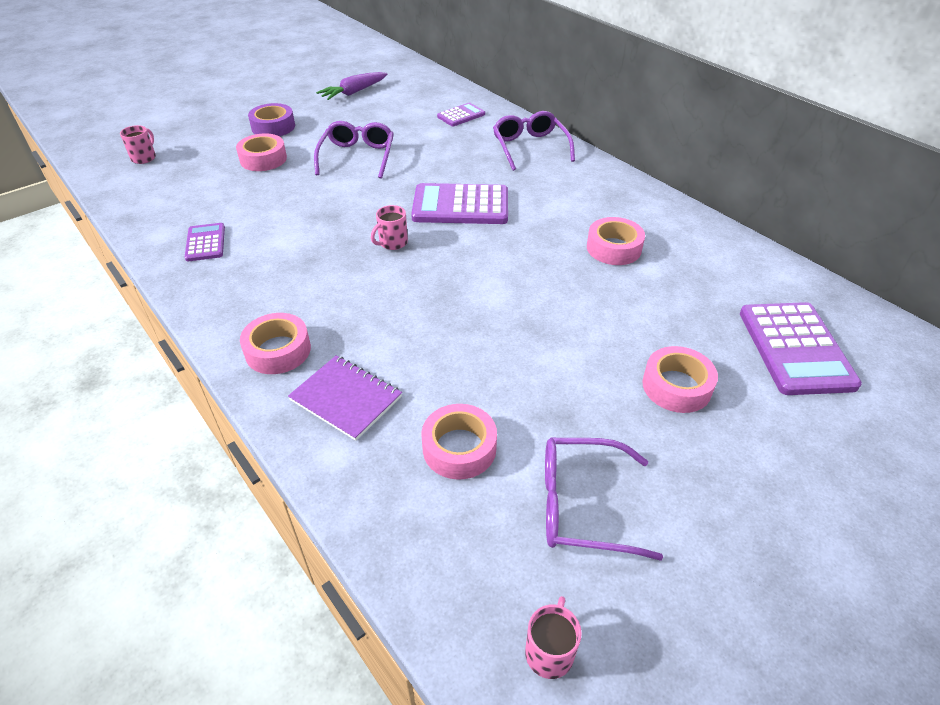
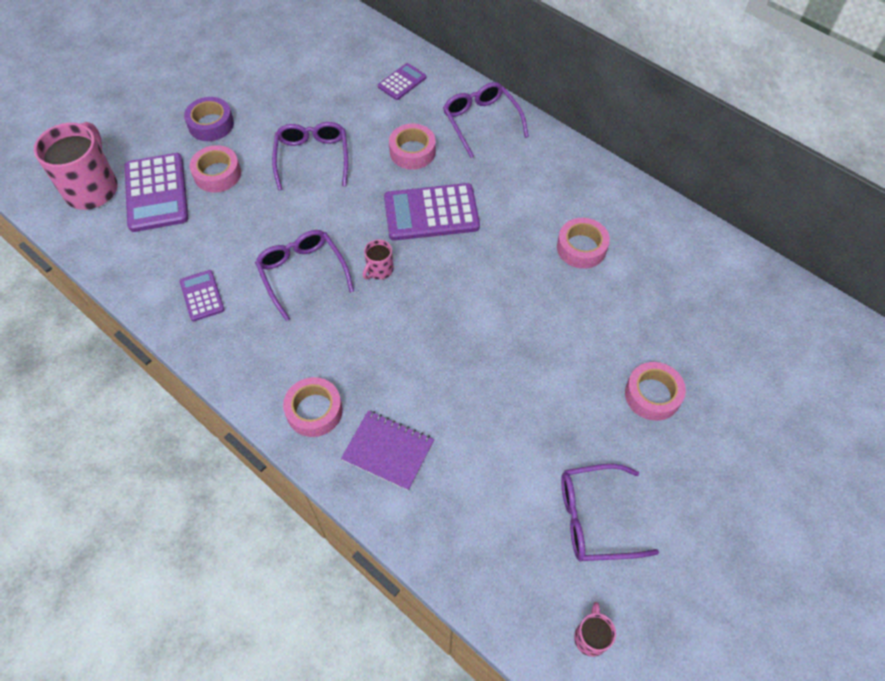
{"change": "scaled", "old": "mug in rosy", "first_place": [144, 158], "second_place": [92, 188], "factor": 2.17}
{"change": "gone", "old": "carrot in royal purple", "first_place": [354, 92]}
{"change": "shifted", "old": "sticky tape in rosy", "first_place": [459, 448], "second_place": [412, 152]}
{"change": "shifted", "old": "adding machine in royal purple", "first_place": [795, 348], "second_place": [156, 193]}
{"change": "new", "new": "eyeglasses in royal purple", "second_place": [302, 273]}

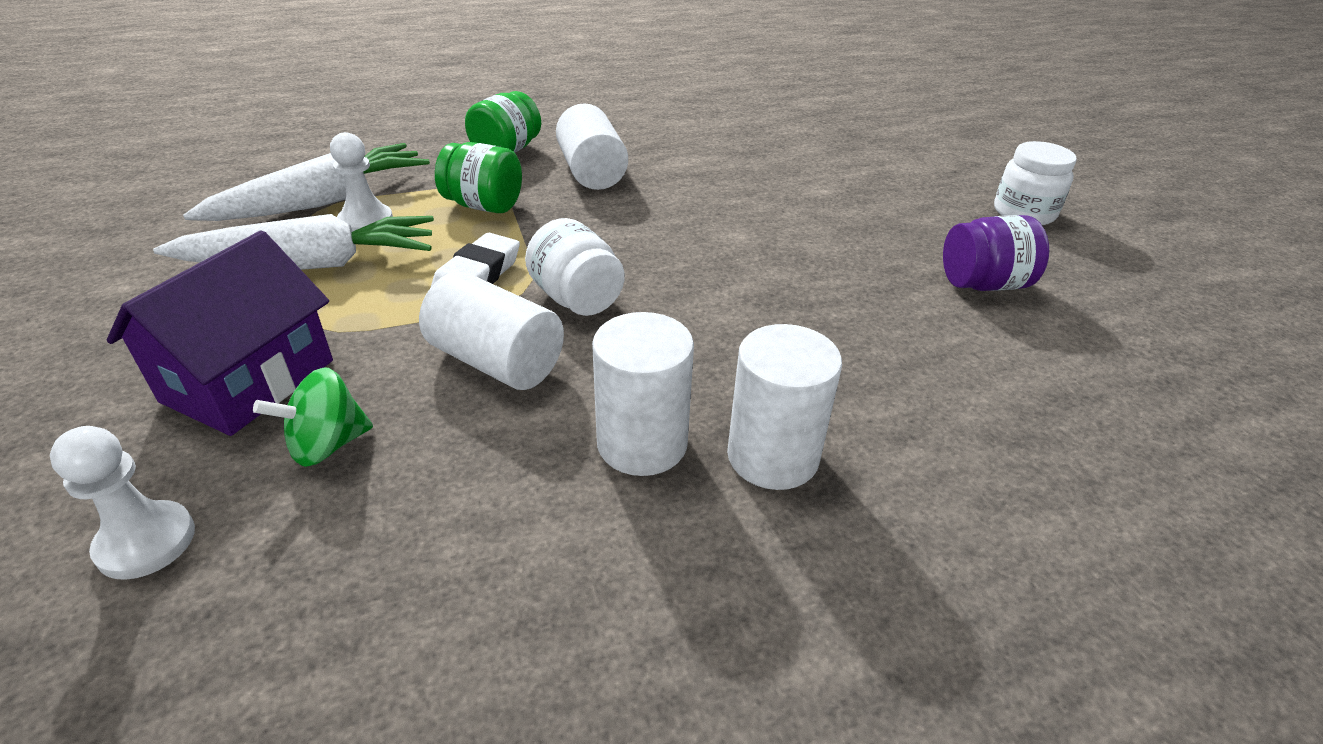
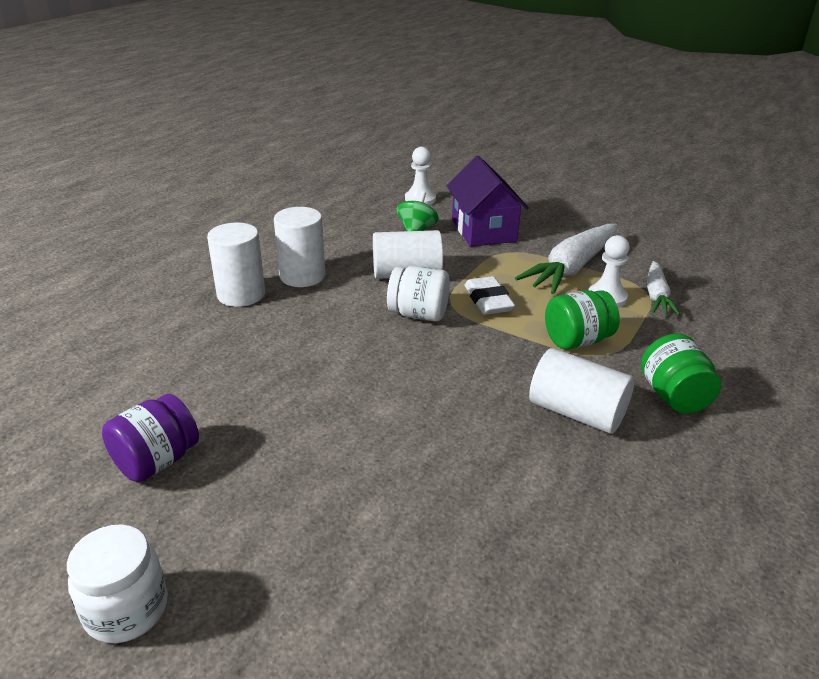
{"change": "scaled", "old": "carrot in white", "first_place": [323, 202], "second_place": [656, 296], "factor": 0.58}

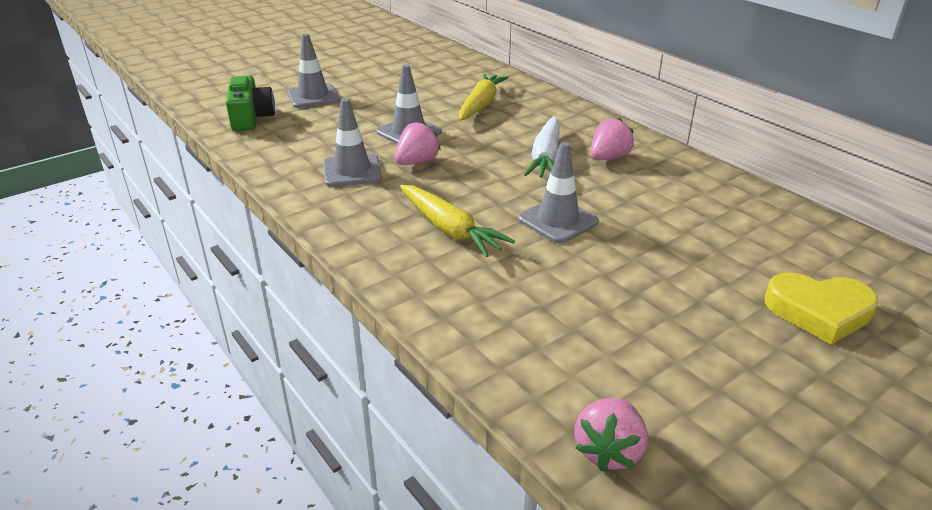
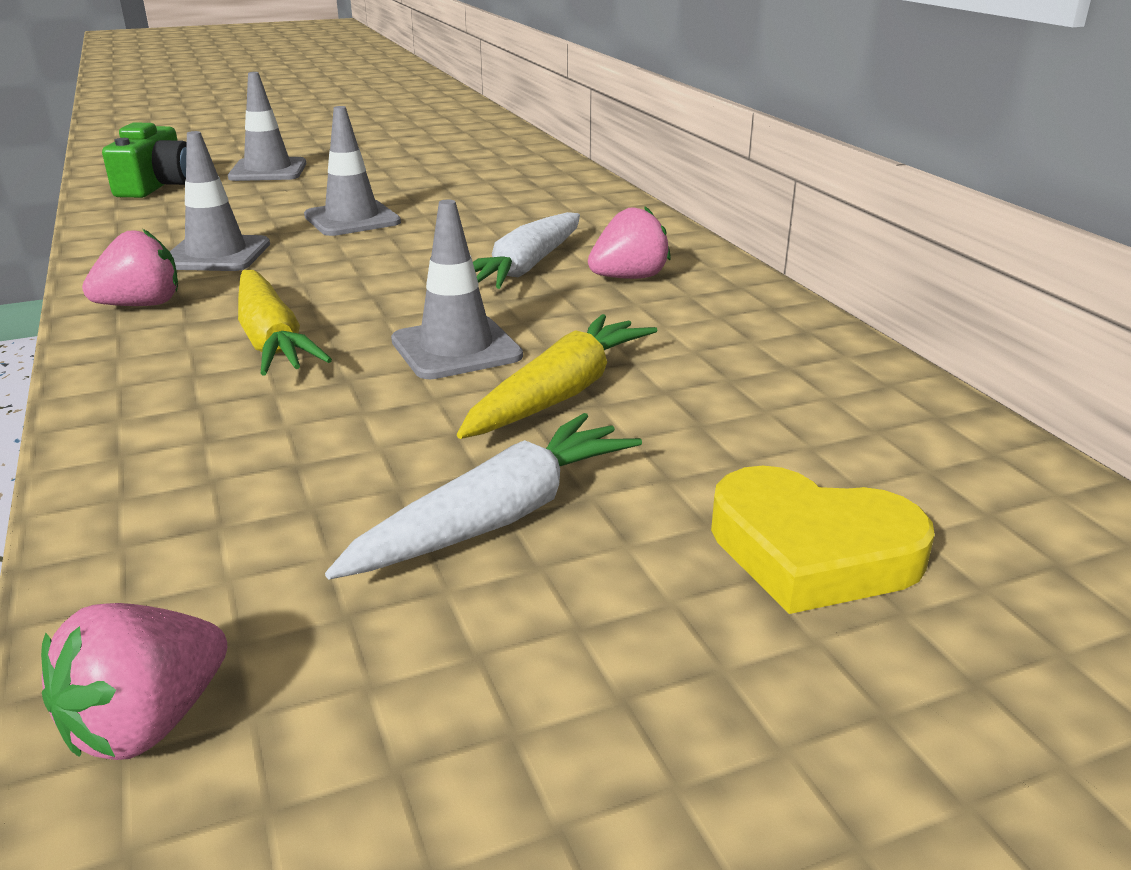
{"change": "shifted", "old": "berry in rosy", "first_place": [417, 162], "second_place": [142, 305]}
{"change": "shifted", "old": "carrot in golden", "first_place": [481, 104], "second_place": [560, 394]}
{"change": "new", "new": "carrot in white", "second_place": [498, 517]}

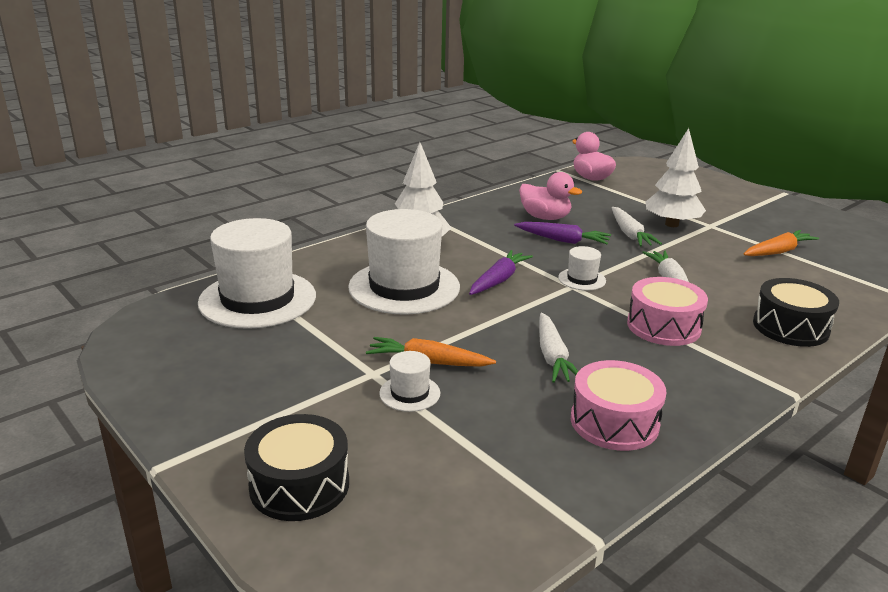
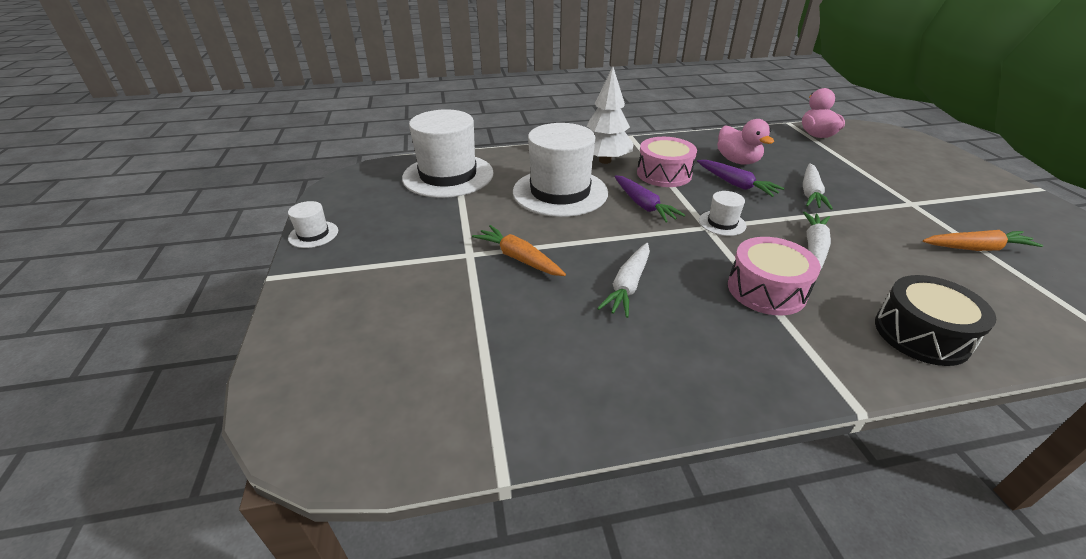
{"change": "gone", "old": "toy drum in black", "first_place": [299, 485]}
{"change": "shifted", "old": "hat in white", "first_place": [409, 393], "second_place": [313, 234]}
{"change": "rotated", "old": "carrot in royal purple", "first_place": [498, 280], "second_place": [643, 205], "degrees": 90}
{"change": "shifted", "old": "toy drum in rosy", "first_place": [614, 422], "second_place": [664, 174]}
{"change": "gone", "old": "tree in white", "first_place": [671, 224]}

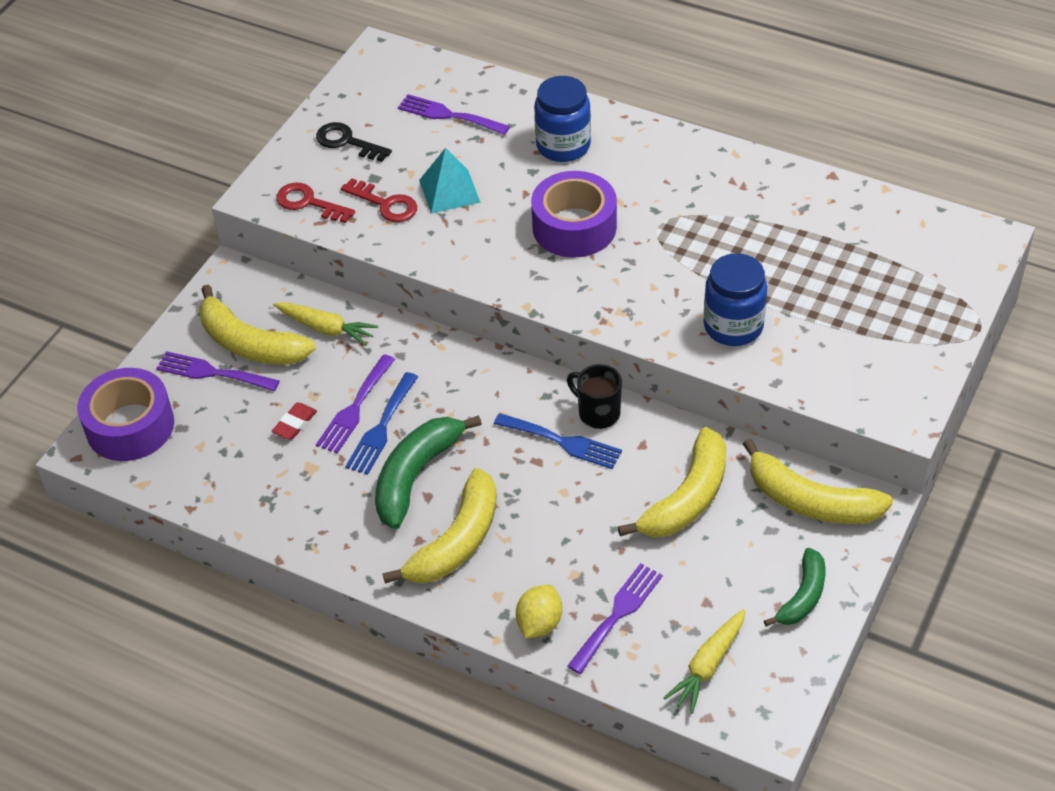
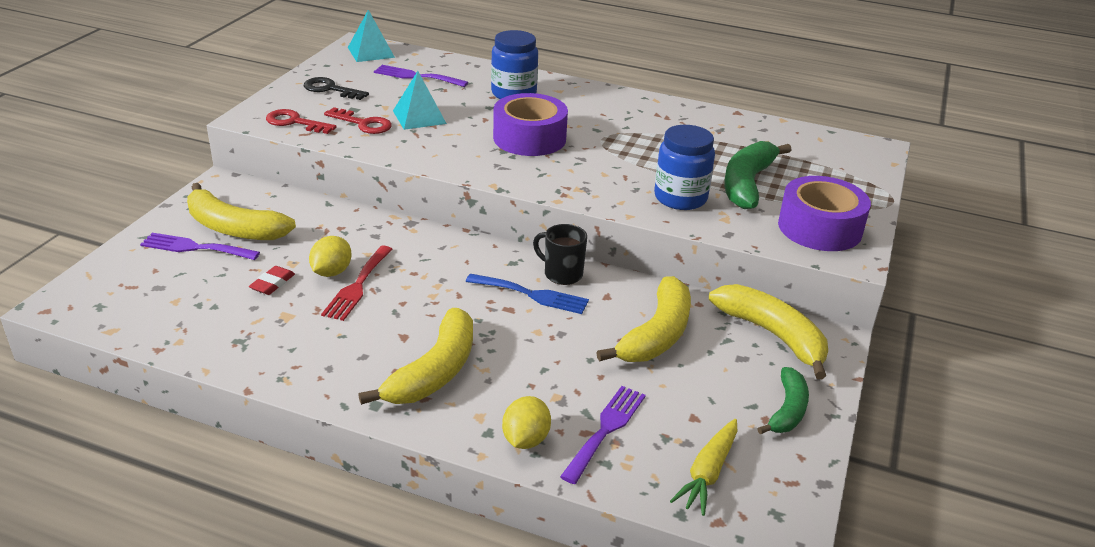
{"change": "shifted", "old": "sticky tape in royal purple", "first_place": [130, 426], "second_place": [819, 228]}
{"change": "gone", "old": "carrot in golden", "first_place": [326, 328]}
{"change": "swapped", "old": "table fork in royal purple", "new": "toy lemon in golden", "first_place": [354, 408], "second_place": [331, 272]}
{"change": "repainted", "old": "table fork in cobalt", "new": "table fork in scarlet", "first_place": [381, 428], "second_place": [357, 286]}
{"change": "shifted", "old": "banana fruit in emerald", "first_place": [416, 475], "second_place": [747, 184]}
{"change": "rotated", "old": "banana fruit in golden", "first_place": [810, 501], "second_place": [773, 335], "degrees": -150}
{"change": "new", "new": "solid pyramid in turquoise", "second_place": [371, 52]}

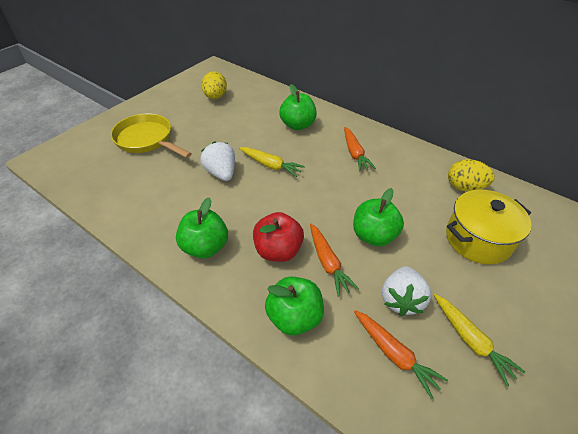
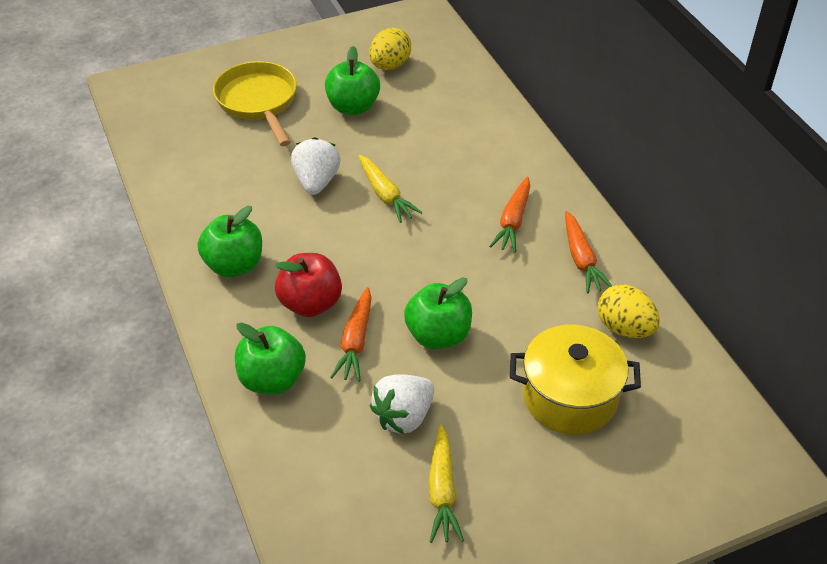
{"change": "shifted", "old": "toy apple in emerald", "first_place": [297, 125], "second_place": [353, 107]}
{"change": "shifted", "old": "carrot in orange", "first_place": [394, 354], "second_place": [581, 259]}

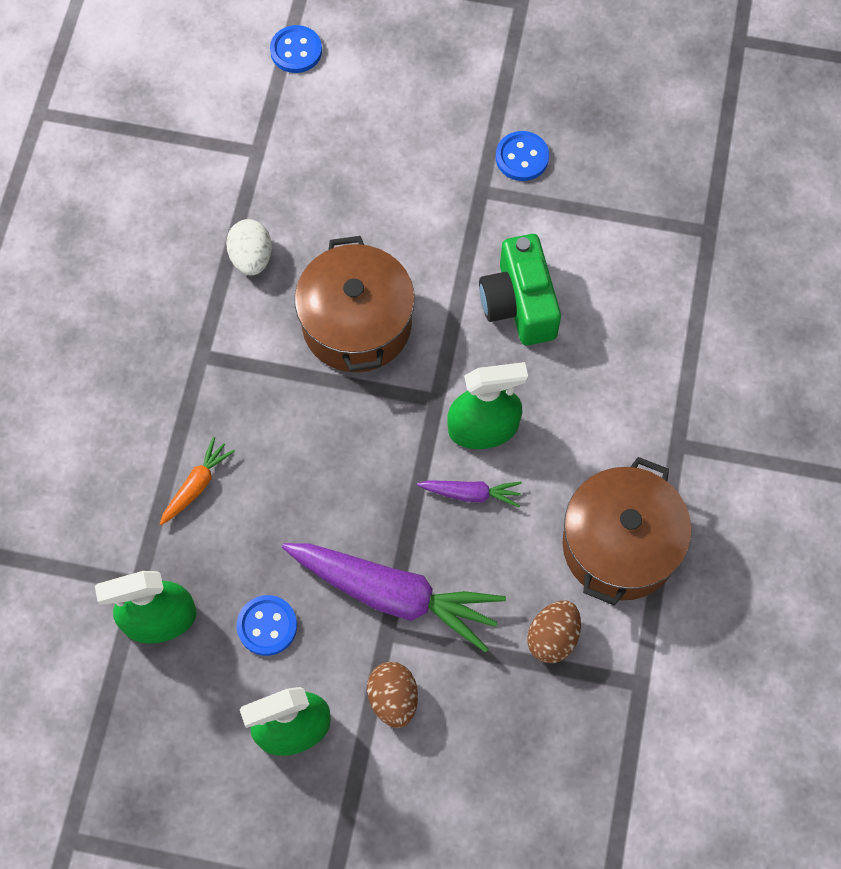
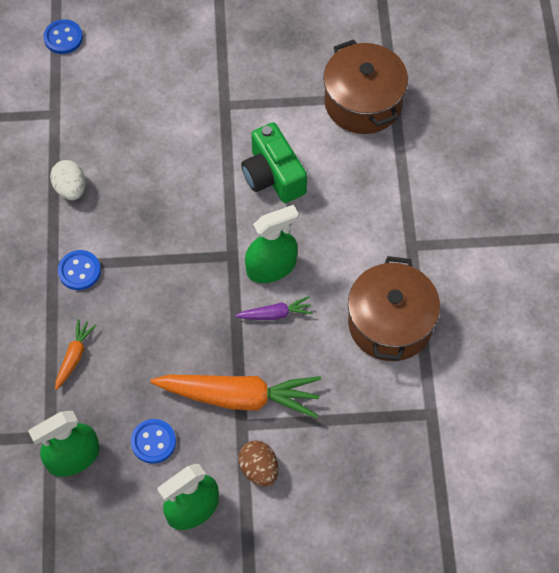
{"change": "repainted", "old": "carrot in royal purple", "new": "carrot in orange", "first_place": [393, 595], "second_place": [239, 397]}
{"change": "shifted", "old": "cooking pot in brown", "first_place": [357, 324], "second_place": [363, 102]}
{"change": "shifted", "old": "sewing button in cobalt", "first_place": [522, 157], "second_place": [79, 271]}
{"change": "gone", "old": "egg in brown", "first_place": [552, 637]}

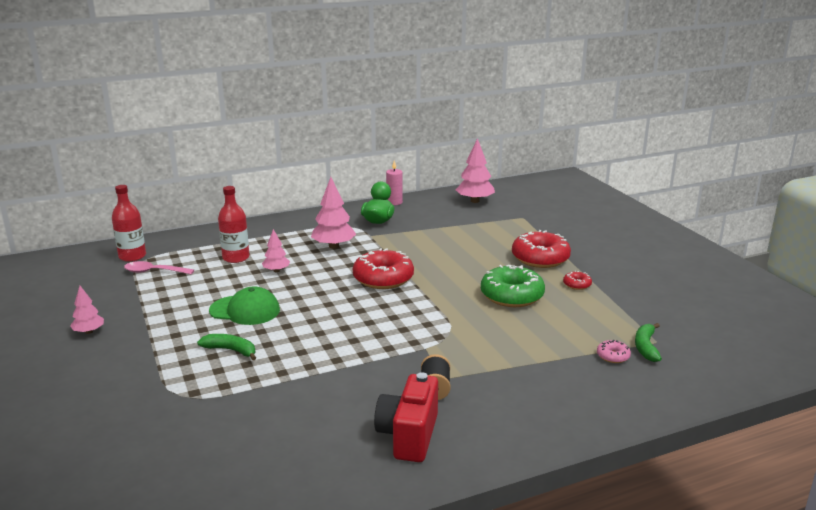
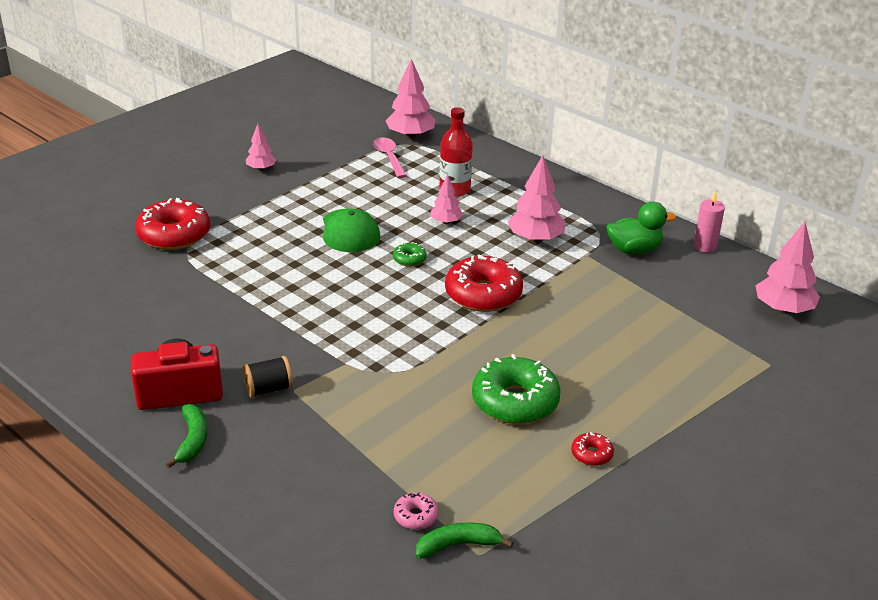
{"change": "swapped", "old": "bottle in scarlet", "new": "tree in rosy", "first_place": [132, 256], "second_place": [410, 136]}
{"change": "shifted", "old": "banana fruit in emerald", "first_place": [231, 350], "second_place": [192, 440]}
{"change": "shifted", "old": "doughnut in scarlet", "first_place": [540, 258], "second_place": [174, 235]}
{"change": "new", "new": "doughnut in emerald", "second_place": [409, 259]}

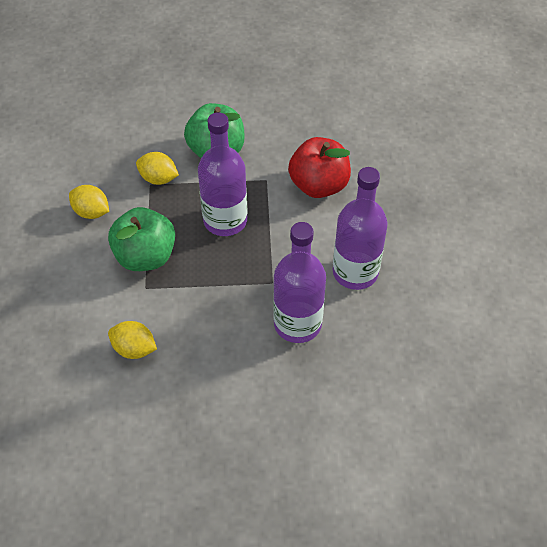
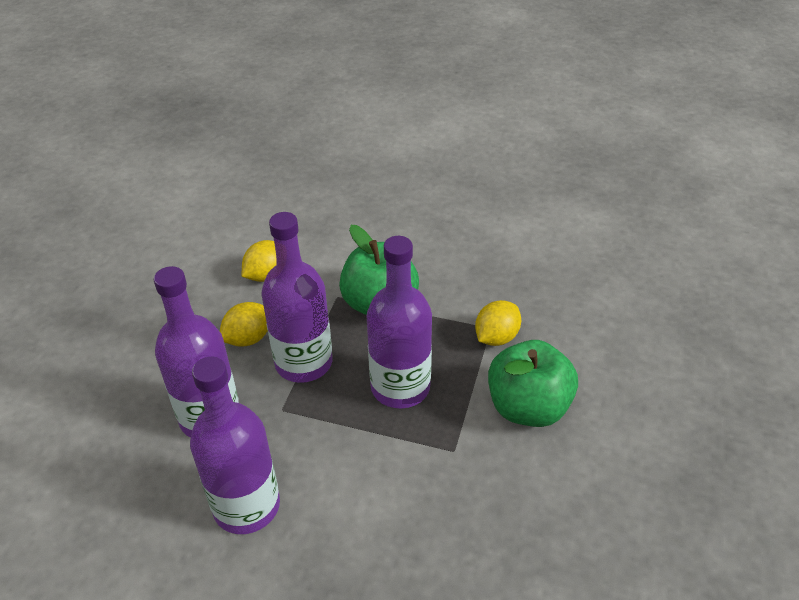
{"change": "shifted", "old": "toy lemon in golden", "first_place": [91, 212], "second_place": [248, 338]}
{"change": "gone", "old": "toy apple in scarlet", "first_place": [319, 185]}
{"change": "new", "new": "bottle in royal purple", "second_place": [303, 362]}

